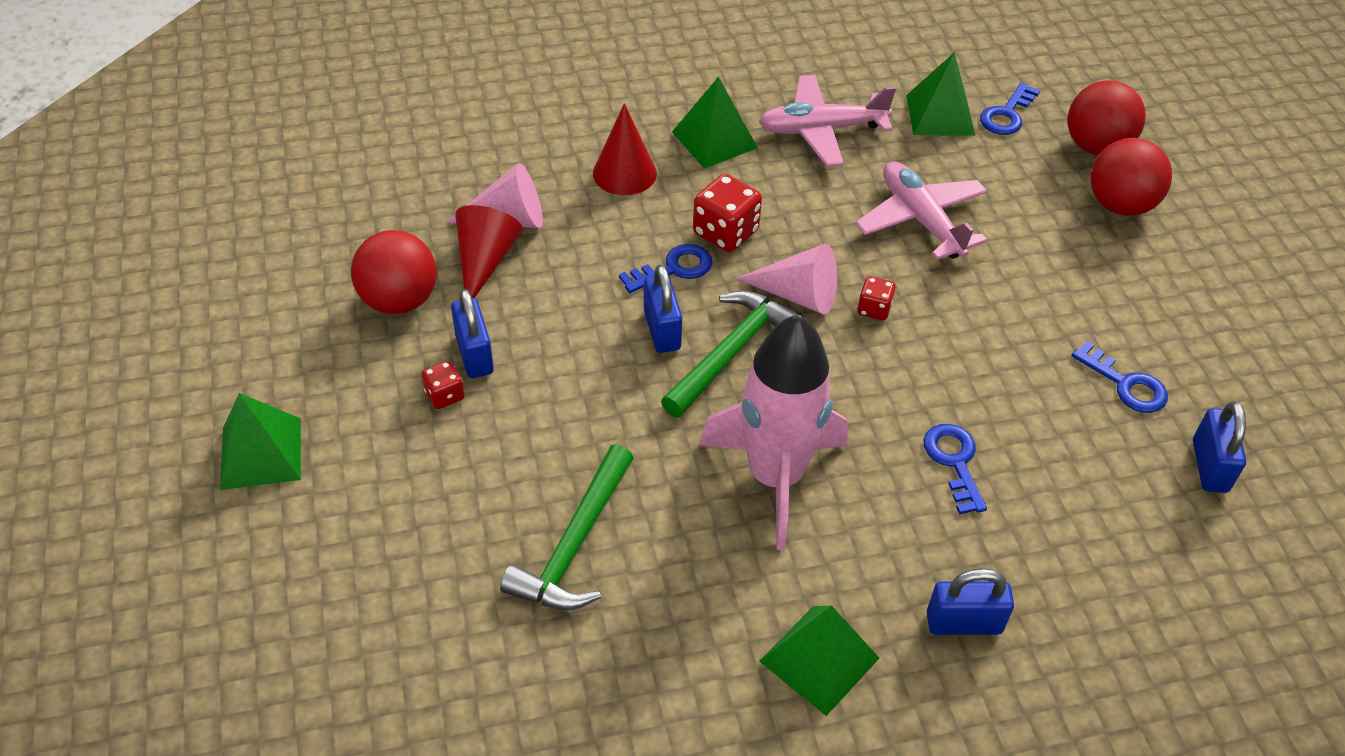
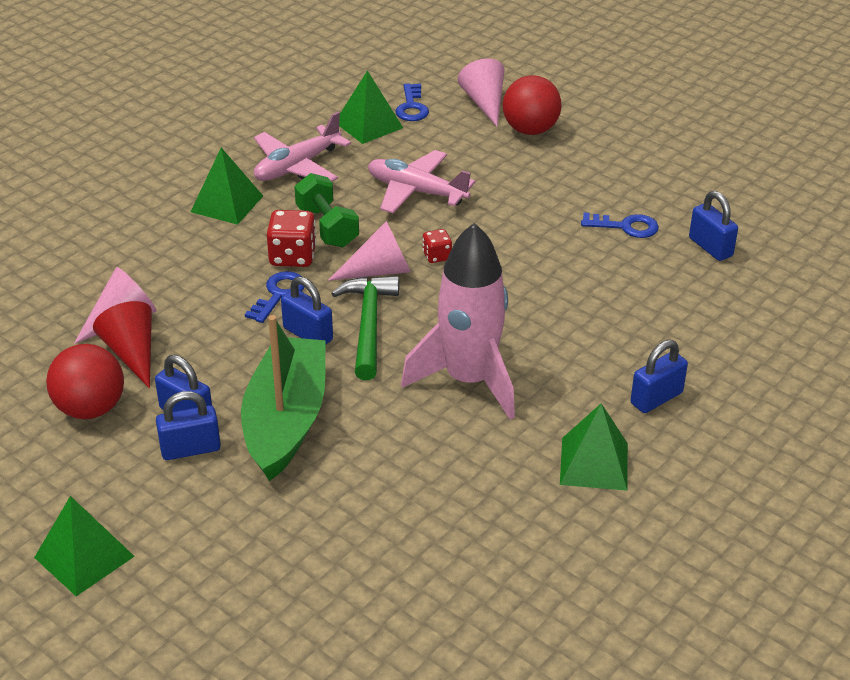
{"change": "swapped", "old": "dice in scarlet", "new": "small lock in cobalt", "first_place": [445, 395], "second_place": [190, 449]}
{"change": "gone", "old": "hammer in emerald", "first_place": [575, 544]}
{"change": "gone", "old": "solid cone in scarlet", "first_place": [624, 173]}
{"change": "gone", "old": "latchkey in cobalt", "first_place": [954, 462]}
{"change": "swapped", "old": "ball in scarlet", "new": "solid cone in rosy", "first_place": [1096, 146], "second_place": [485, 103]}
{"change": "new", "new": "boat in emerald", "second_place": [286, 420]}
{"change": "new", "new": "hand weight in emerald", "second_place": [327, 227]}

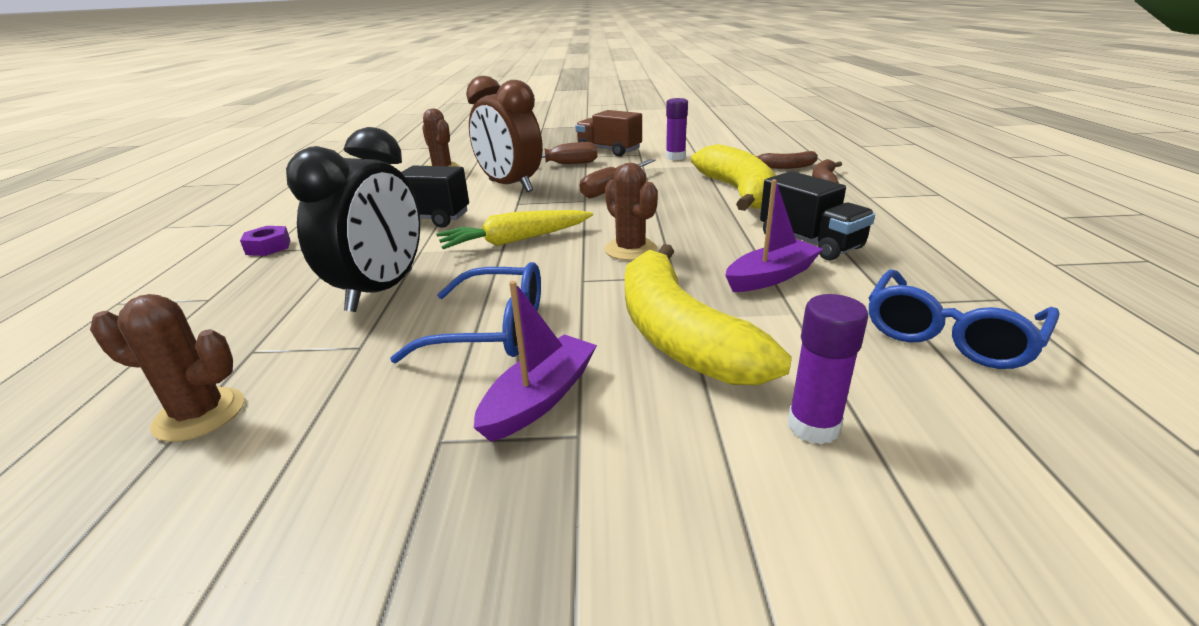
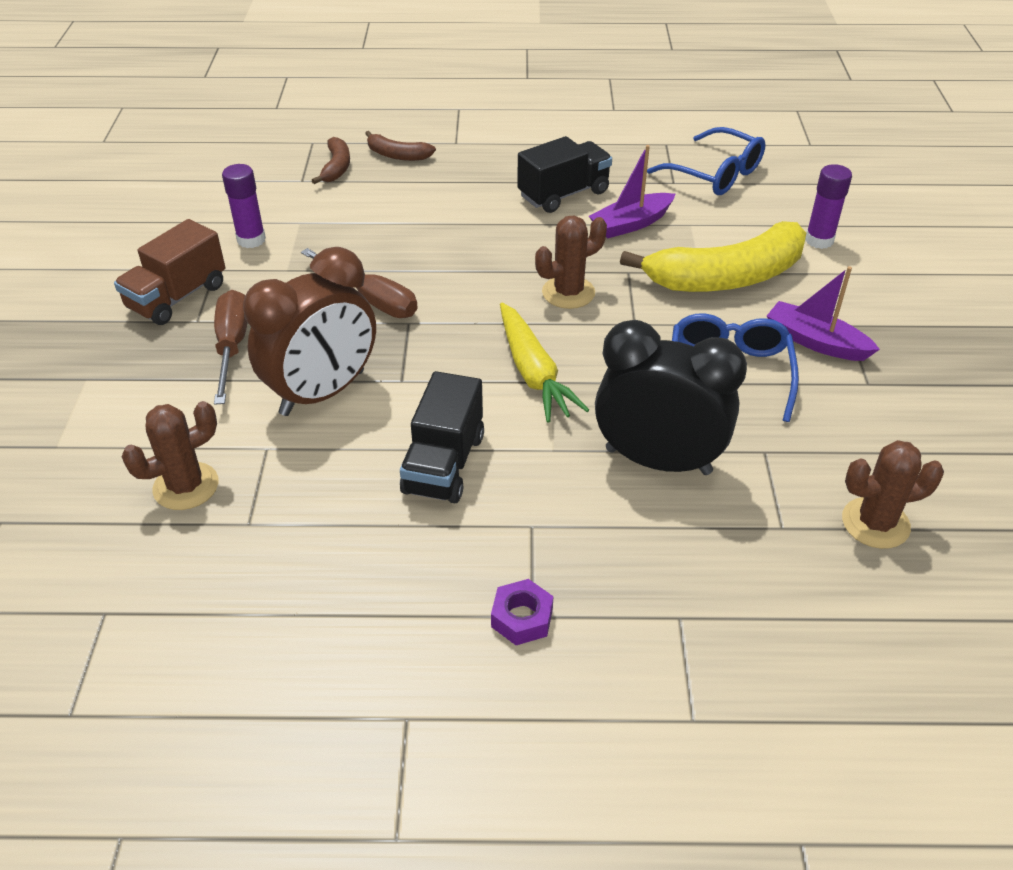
{"change": "rotated", "old": "cactus in brown", "first_place": [199, 414], "second_place": [875, 523], "degrees": 75}
{"change": "gone", "old": "banana fruit in golden", "first_place": [738, 192]}
{"change": "rotated", "old": "boat in royal purple", "first_place": [771, 277], "second_place": [631, 224], "degrees": -90}

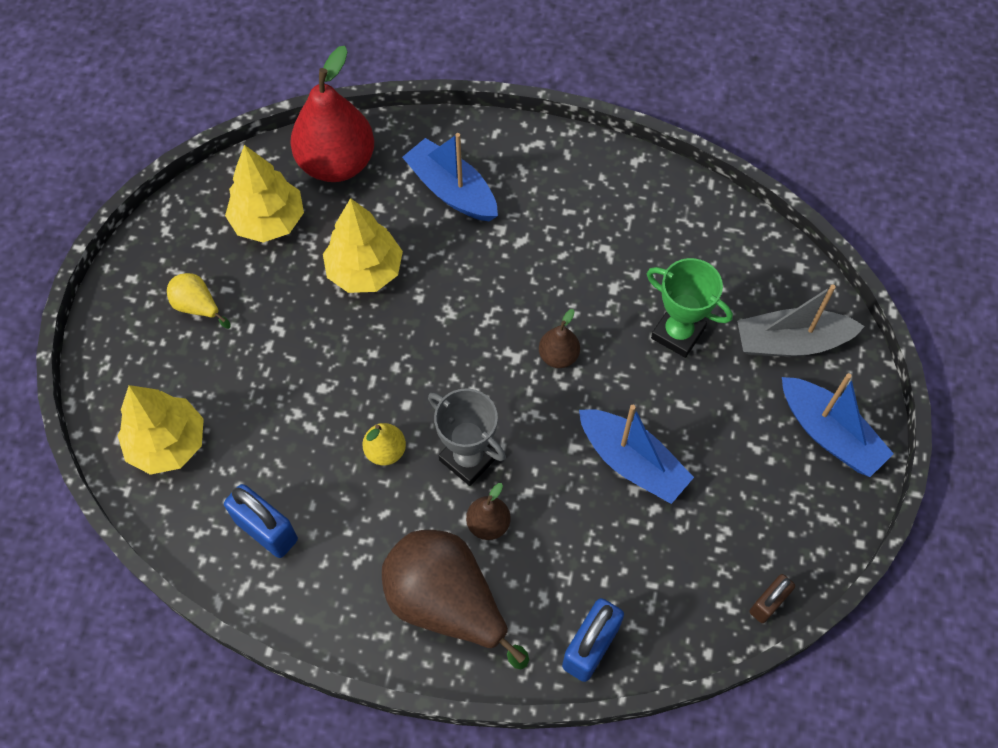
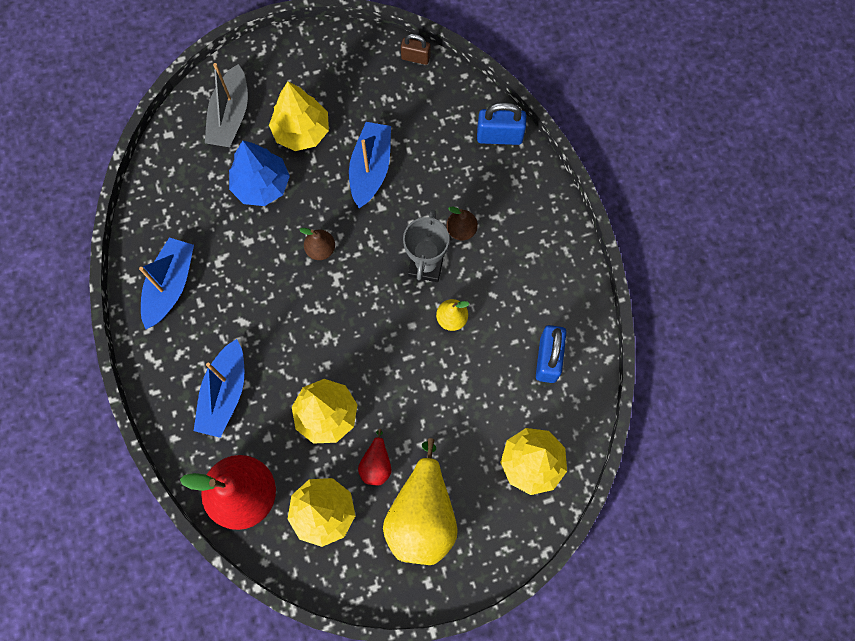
{"change": "scaled", "old": "toy pear in golden", "first_place": [197, 306], "second_place": [422, 516], "factor": 2.14}
{"change": "gone", "old": "toy pear in brown", "first_place": [447, 603]}
{"change": "swapped", "old": "award cup in emerald", "new": "tree in cobalt", "first_place": [678, 333], "second_place": [261, 185]}
{"change": "rotated", "old": "boat in grey", "first_place": [791, 342], "second_place": [230, 116], "degrees": 45}
{"change": "shifted", "old": "boat in cobalt", "first_place": [829, 434], "second_place": [170, 286]}
{"change": "new", "new": "tree in golden", "second_place": [302, 131]}
{"change": "new", "new": "toy pear in scarlet", "second_place": [376, 464]}

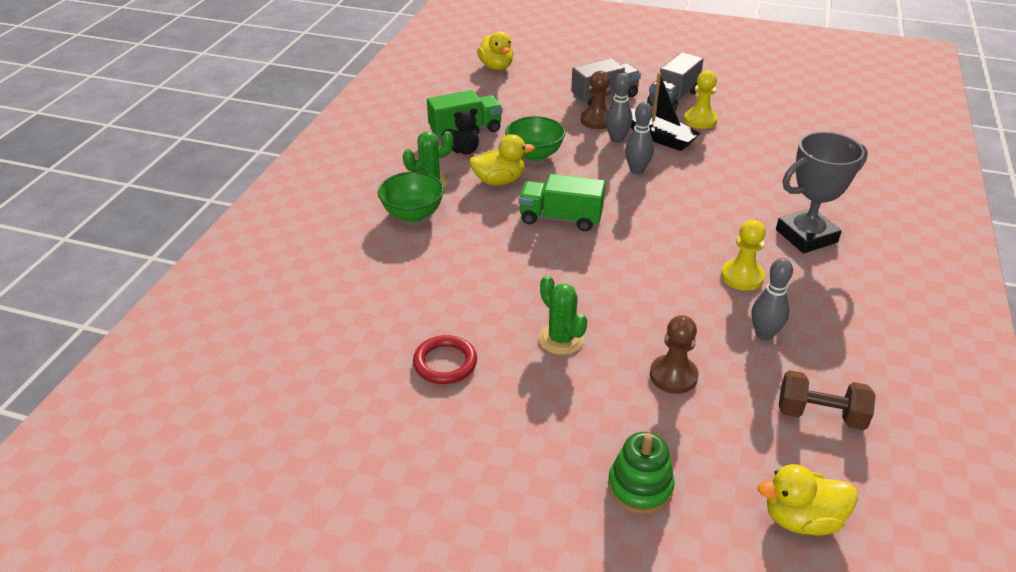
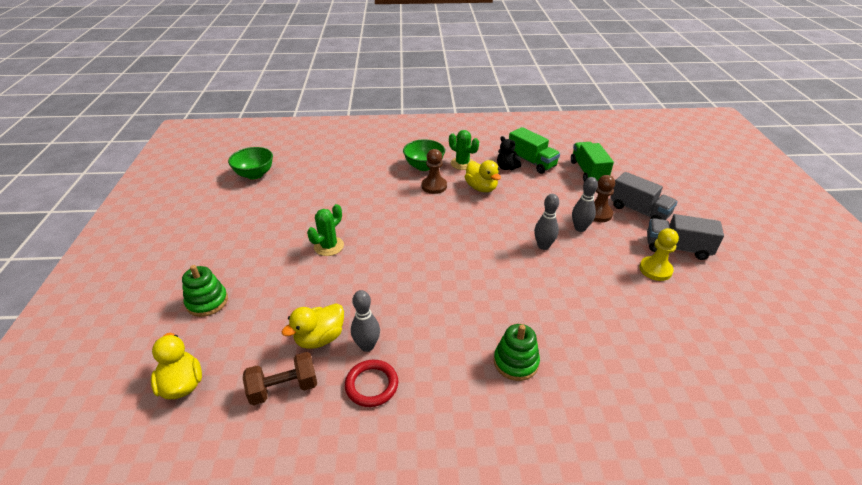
{"change": "shifted", "old": "torus in scarlet", "first_place": [445, 363], "second_place": [371, 385]}
{"change": "shifted", "old": "rubber duck in golden", "first_place": [496, 67], "second_place": [320, 338]}
{"change": "shifted", "old": "bowl in emerald", "first_place": [534, 155], "second_place": [255, 174]}
{"change": "shifted", "old": "toy truck in emerald", "first_place": [560, 218], "second_place": [588, 172]}
{"change": "gone", "old": "boat in black", "first_place": [659, 137]}
{"change": "shifted", "old": "game pawn in brown", "first_place": [673, 376], "second_place": [434, 186]}
{"change": "gone", "old": "game pawn in golden", "first_place": [742, 277]}
{"change": "swapped", "old": "award cup in grey", "new": "stacking toy in emerald", "first_place": [806, 236], "second_place": [516, 362]}
{"change": "rotated", "old": "hand weight in brown", "first_place": [820, 415], "second_place": [284, 388], "degrees": 75}

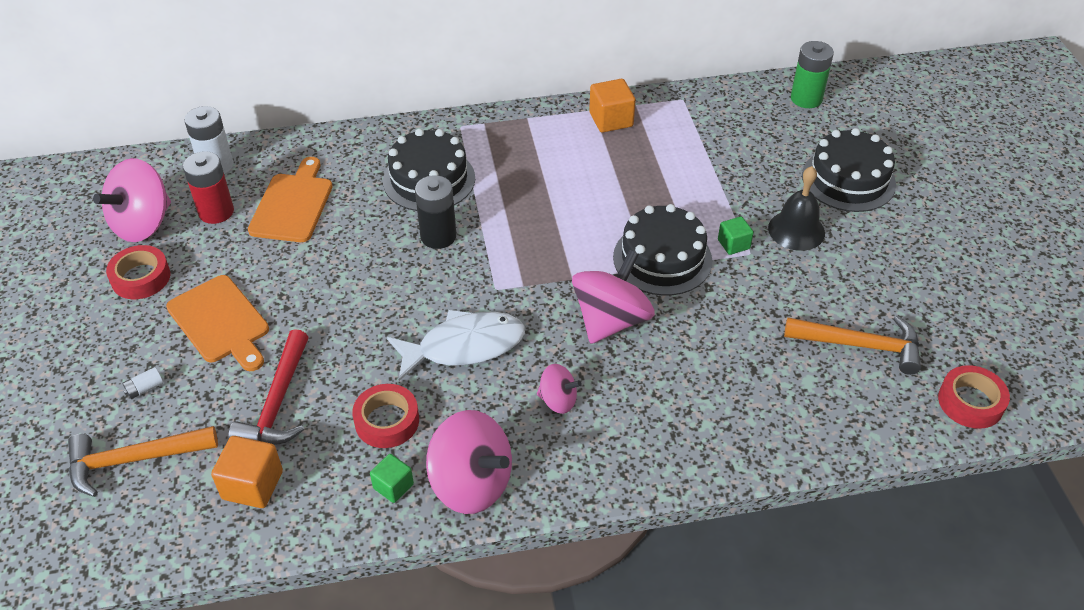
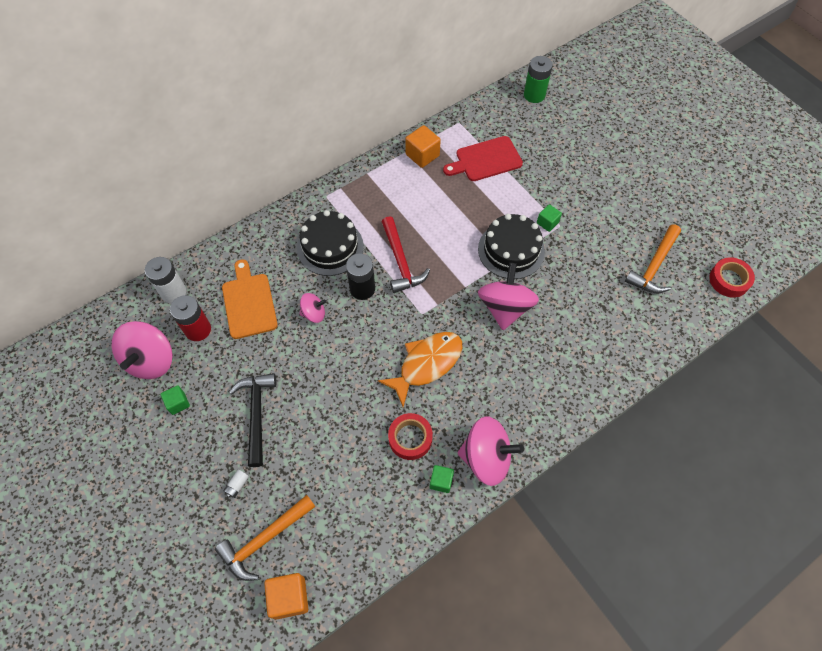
{"change": "swapped", "old": "sticky tape in scarlet", "new": "cube in emerald", "first_place": [141, 278], "second_place": [178, 403]}
{"change": "swapped", "old": "cutting board in orange", "new": "hammer in black", "first_place": [220, 322], "second_place": [256, 414]}
{"change": "shifted", "old": "cube in orange", "first_place": [252, 485], "second_place": [289, 597]}
{"change": "shifted", "old": "hammer in scarlet", "first_place": [278, 402], "second_place": [401, 262]}
{"change": "repainted", "old": "fish in white", "new": "fish in orange", "first_place": [464, 346], "second_place": [426, 364]}
{"change": "shifted", "old": "whirligig in rosy", "first_place": [558, 400], "second_place": [314, 313]}
{"change": "gone", "old": "hand bell in black", "first_place": [796, 230]}
{"change": "rotated", "old": "hammer in orange", "first_place": [861, 345], "second_place": [654, 266], "degrees": 135}
{"change": "gone", "old": "cake in black", "first_place": [848, 180]}
{"change": "new", "new": "cutting board in scarlet", "second_place": [485, 160]}

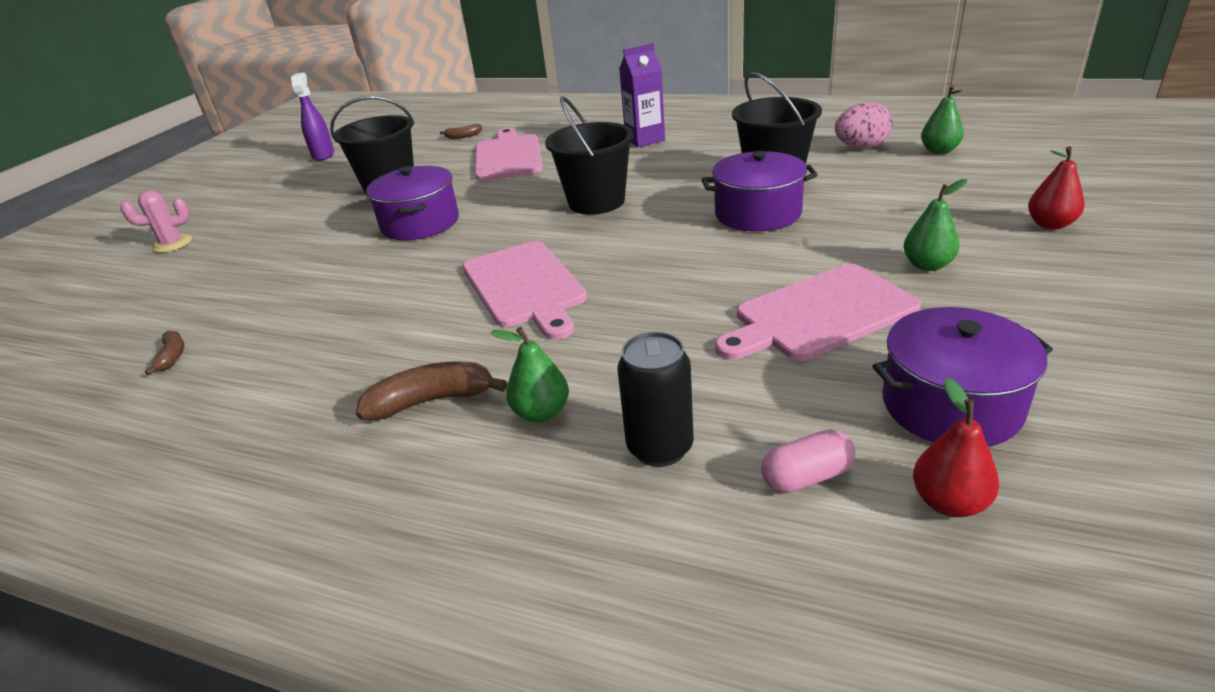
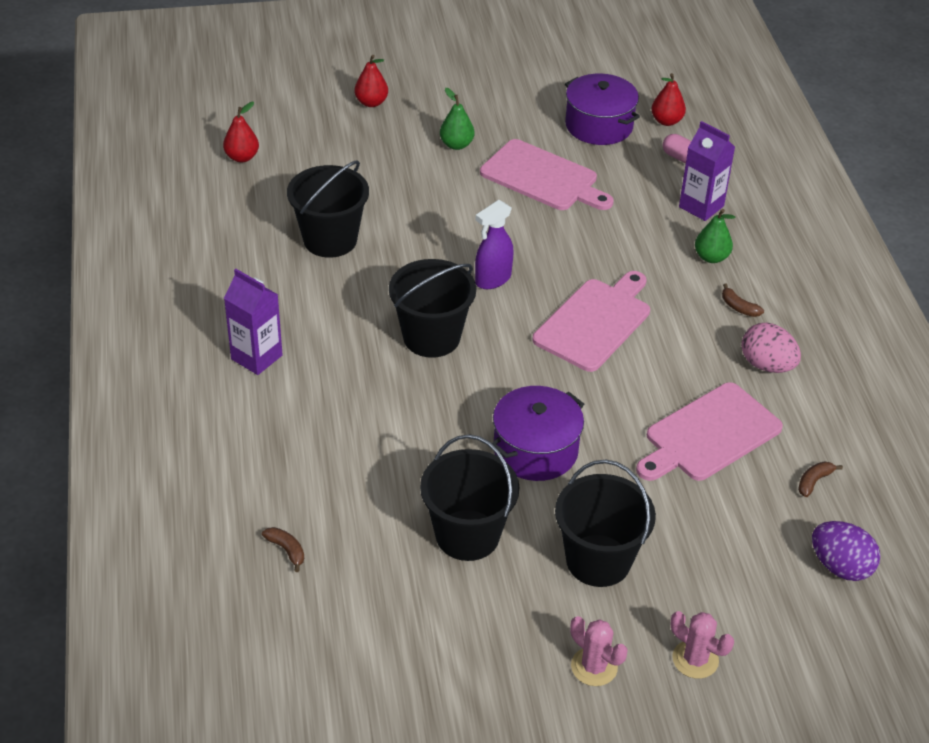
{"change": "shifted", "old": "spray bottle in royal purple", "first_place": [323, 155], "second_place": [492, 279]}
{"change": "scaled", "old": "banana fruit in brown", "first_place": [431, 401], "second_place": [738, 307], "factor": 0.56}
{"change": "shifted", "old": "cutting board in rosy", "first_place": [508, 156], "second_place": [708, 435]}
{"change": "swapped", "old": "can in black", "new": "juice carton in royal purple", "first_place": [660, 448], "second_place": [701, 206]}
{"change": "gone", "old": "cooking pot in royal purple", "first_place": [757, 213]}
{"change": "shifted", "old": "egg in rosy", "first_place": [861, 147], "second_place": [767, 365]}
{"change": "repainted", "old": "toy pear in emerald", "new": "toy pear in scarlet", "first_place": [939, 151], "second_place": [242, 157]}
{"change": "new", "new": "bucket in black", "second_place": [598, 560]}
{"change": "new", "new": "cactus in rosy", "second_place": [594, 667]}
{"change": "new", "new": "egg in royal purple", "second_place": [840, 566]}

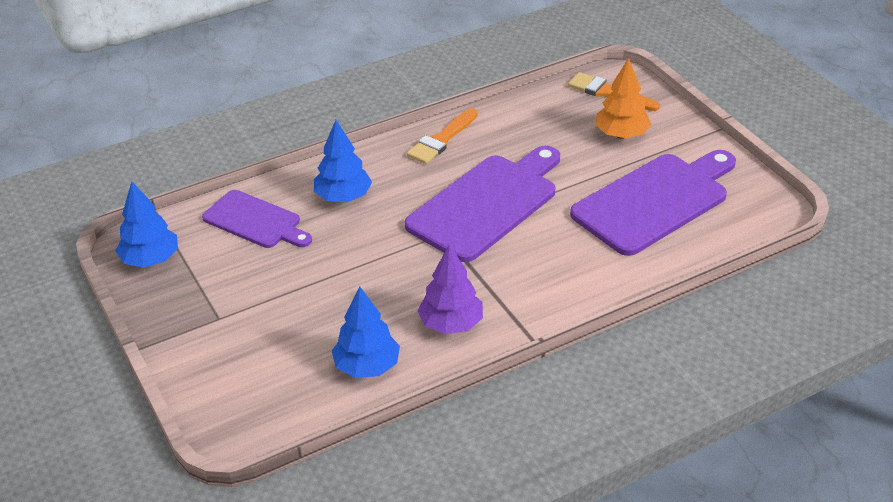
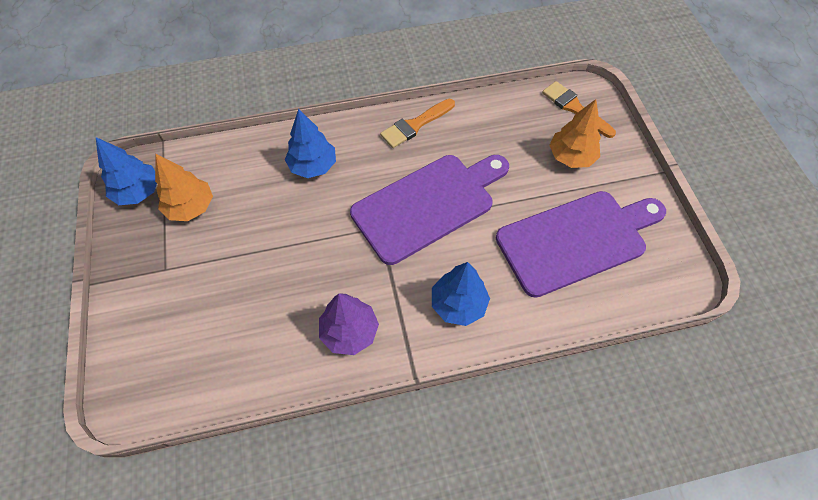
{"change": "gone", "old": "cutting board in royal purple", "first_place": [255, 221]}
{"change": "shifted", "old": "tree in cobalt", "first_place": [367, 366], "second_place": [458, 304]}
{"change": "new", "new": "tree in orange", "second_place": [190, 207]}

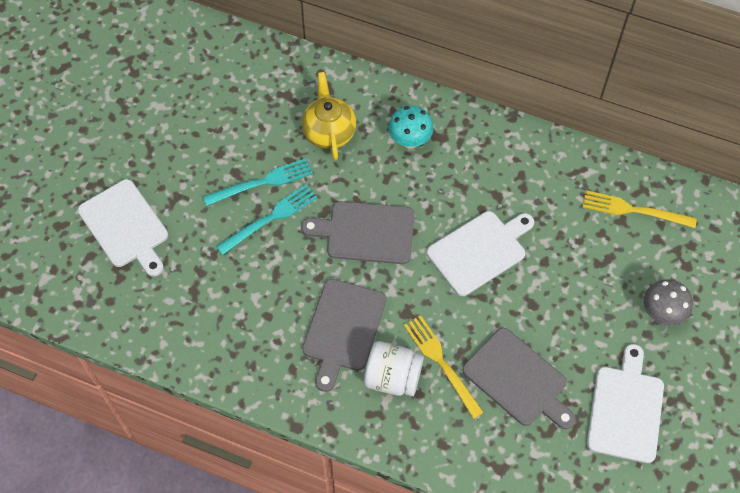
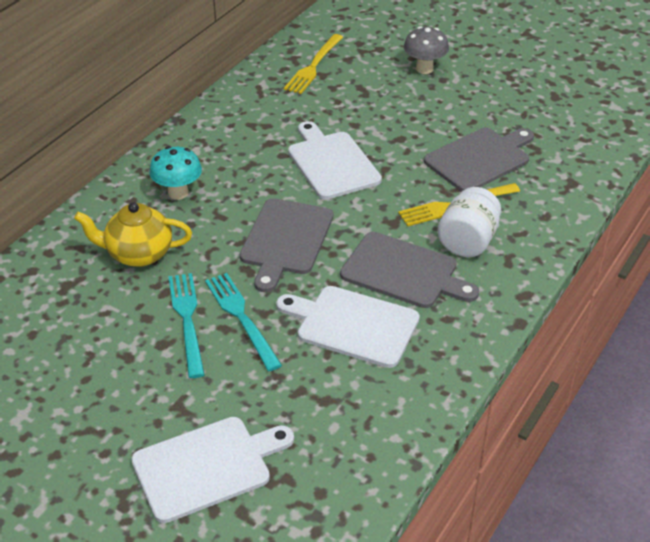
{"change": "shifted", "old": "cutting board in white", "first_place": [626, 410], "second_place": [353, 325]}

